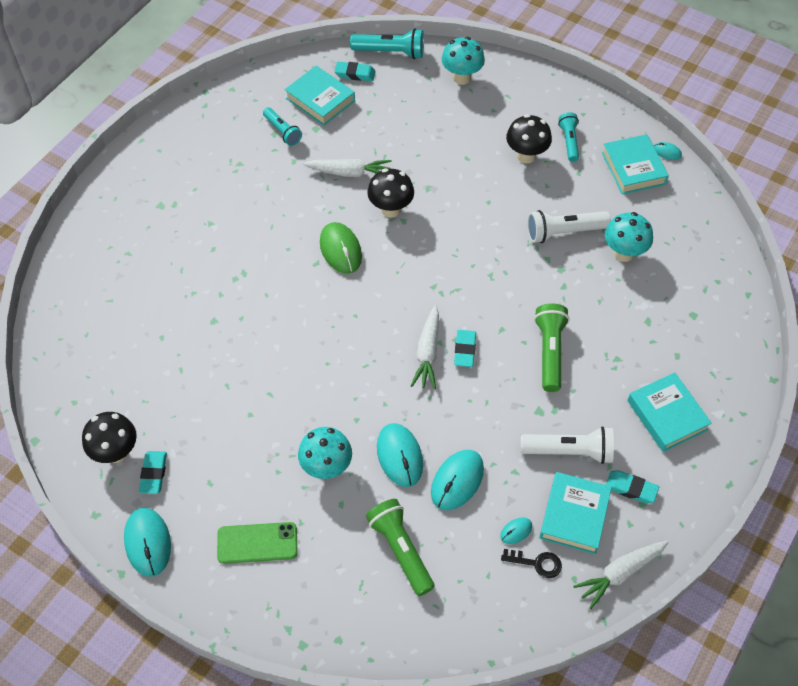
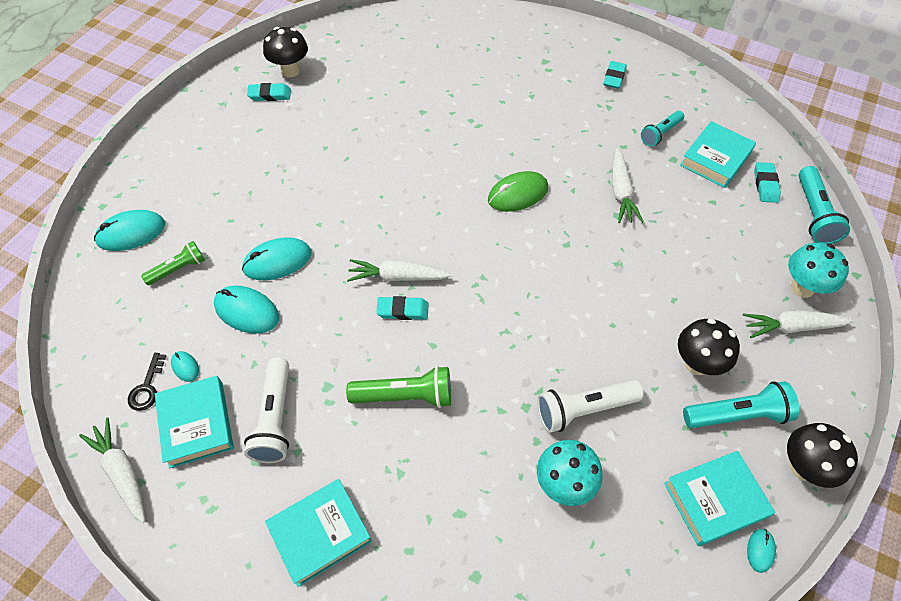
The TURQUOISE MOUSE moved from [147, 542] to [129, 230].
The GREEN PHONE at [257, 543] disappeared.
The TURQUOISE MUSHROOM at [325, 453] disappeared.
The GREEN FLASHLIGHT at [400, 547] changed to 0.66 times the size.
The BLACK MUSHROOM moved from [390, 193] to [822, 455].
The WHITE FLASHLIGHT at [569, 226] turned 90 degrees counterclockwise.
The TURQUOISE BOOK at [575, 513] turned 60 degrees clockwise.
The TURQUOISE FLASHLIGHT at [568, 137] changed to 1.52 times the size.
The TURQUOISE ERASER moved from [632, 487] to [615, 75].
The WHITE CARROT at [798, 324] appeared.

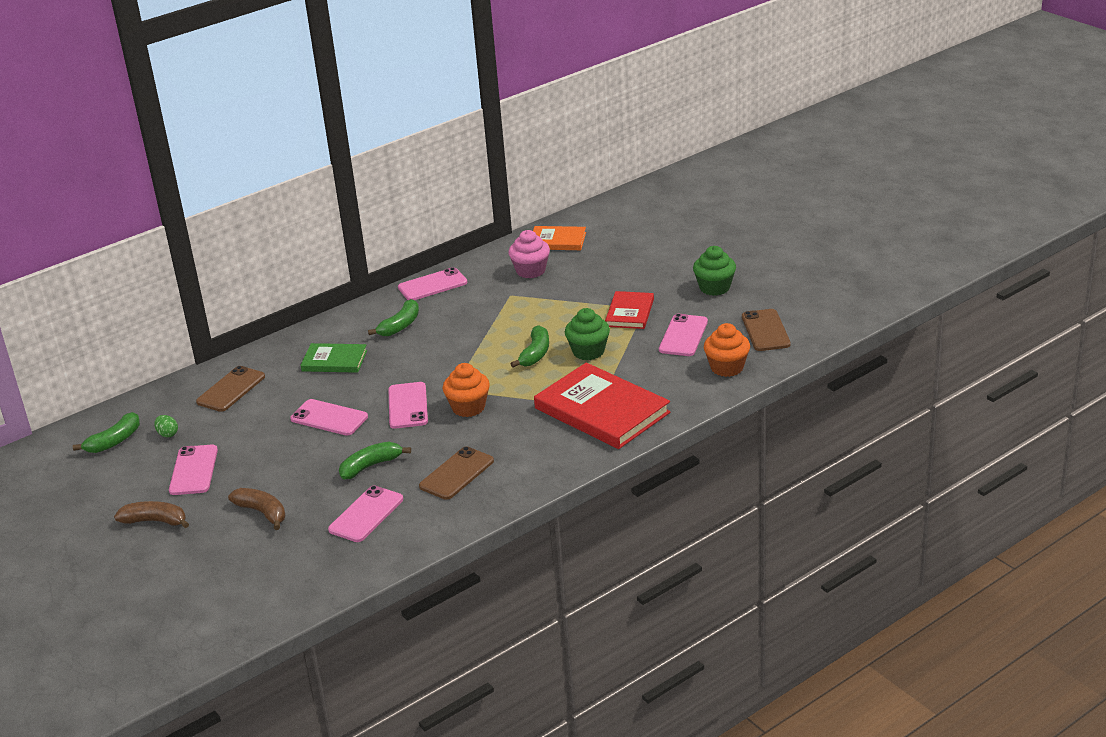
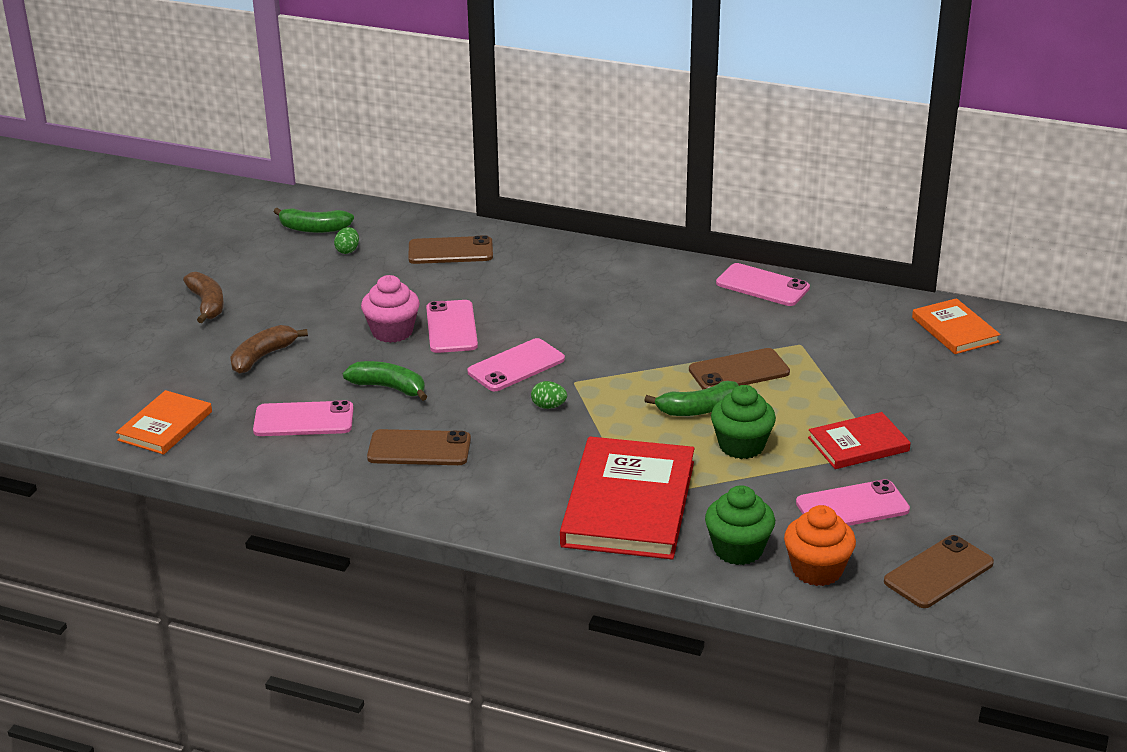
The PINK PHONE at [193, 470] disappeared.
The BROWN BANANA at [257, 509] turned 150 degrees counterclockwise.
The GREEN BOOK at [333, 358] disappeared.
The GREEN BANANA at [393, 317] disappeared.
The ORANGE CUPCAKE at [466, 390] was replaced by the GREEN EGG at [549, 395].
The PINK CUPCAKE moved from [529, 254] to [390, 309].
The GREEN CUPCAKE moved from [714, 271] to [740, 525].
The ORANGE BOOK at [164, 422] appeared.
The BROWN PHONE at [739, 368] appeared.

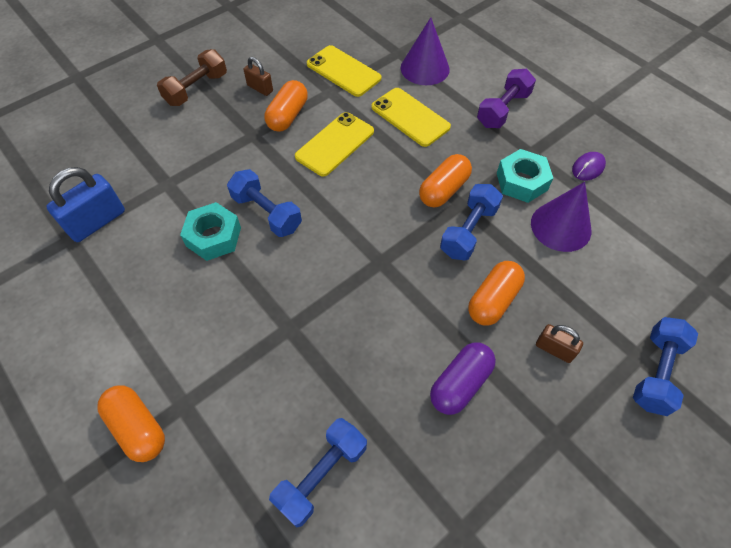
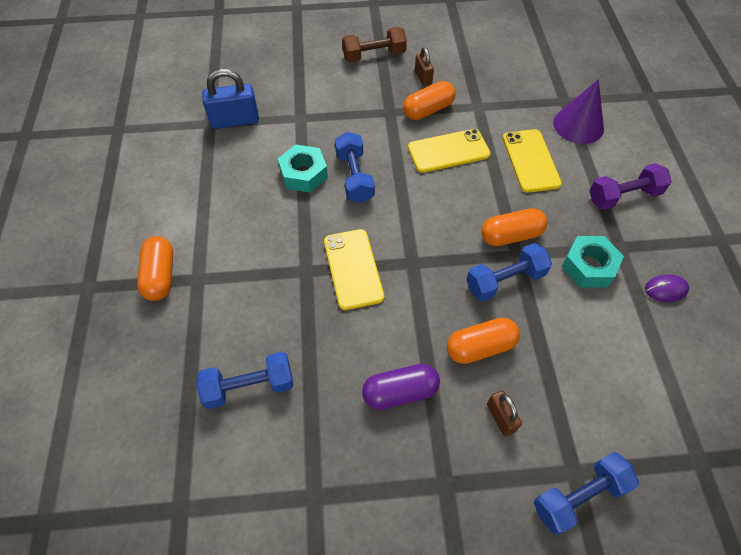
The YELLOW PHONE moved from [344, 71] to [354, 269].
The PURPLE CONE at [561, 217] disappeared.

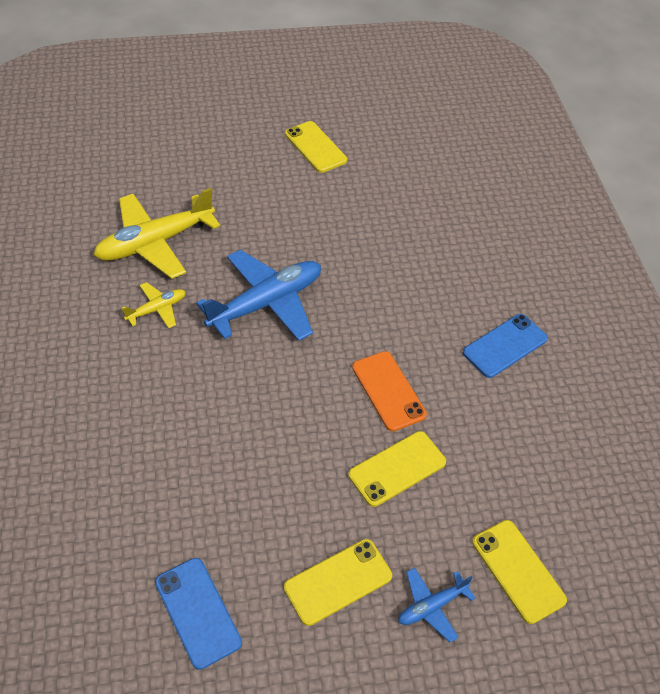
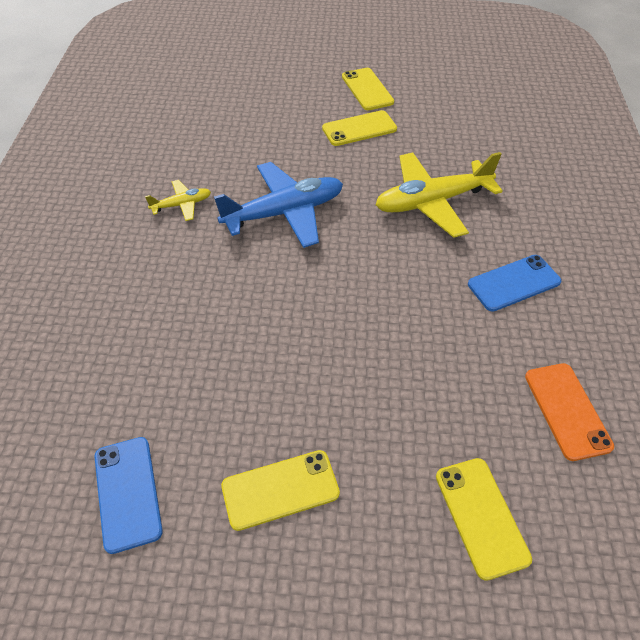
The YELLOW PLANE moved from [157, 233] to [439, 195].
The YELLOW PHONE moved from [397, 469] to [359, 128].
The ORANGE PHONE moved from [389, 391] to [569, 412].
The BLUE PLANE at [437, 605] disappeared.

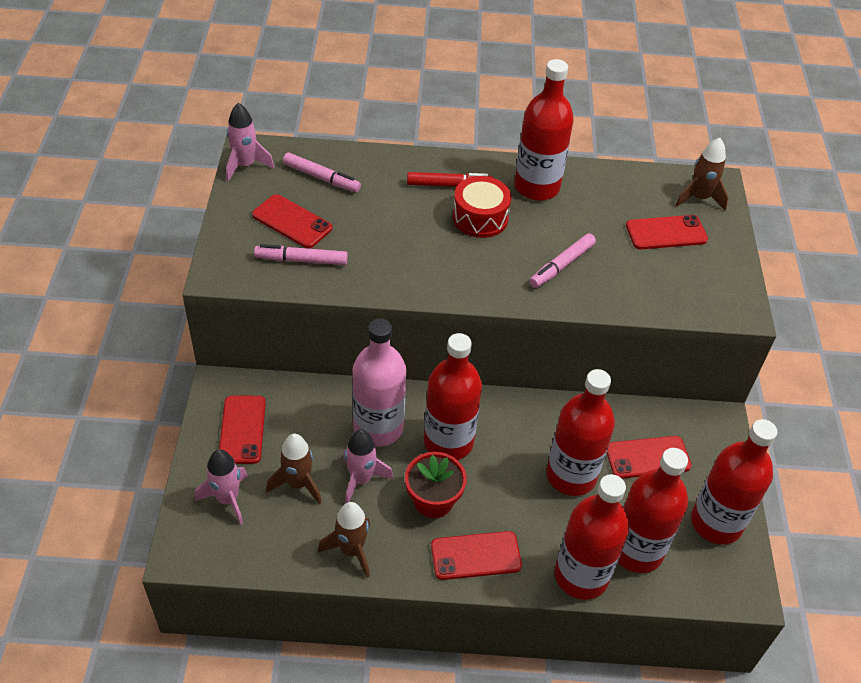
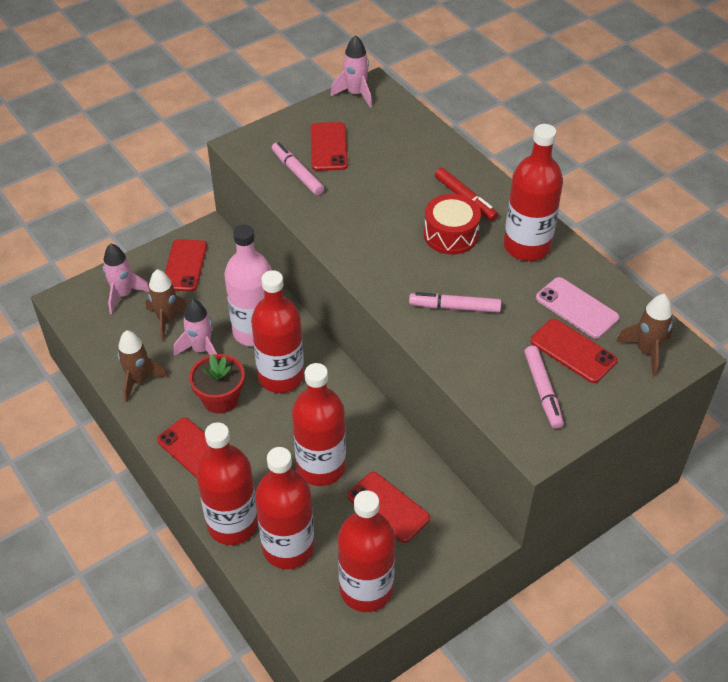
The RED PHONE at [242, 430] turned 45 degrees counterclockwise.
The PINK MARKER moved from [322, 172] to [544, 387].
The PINK PHONE at [577, 308] appeared.

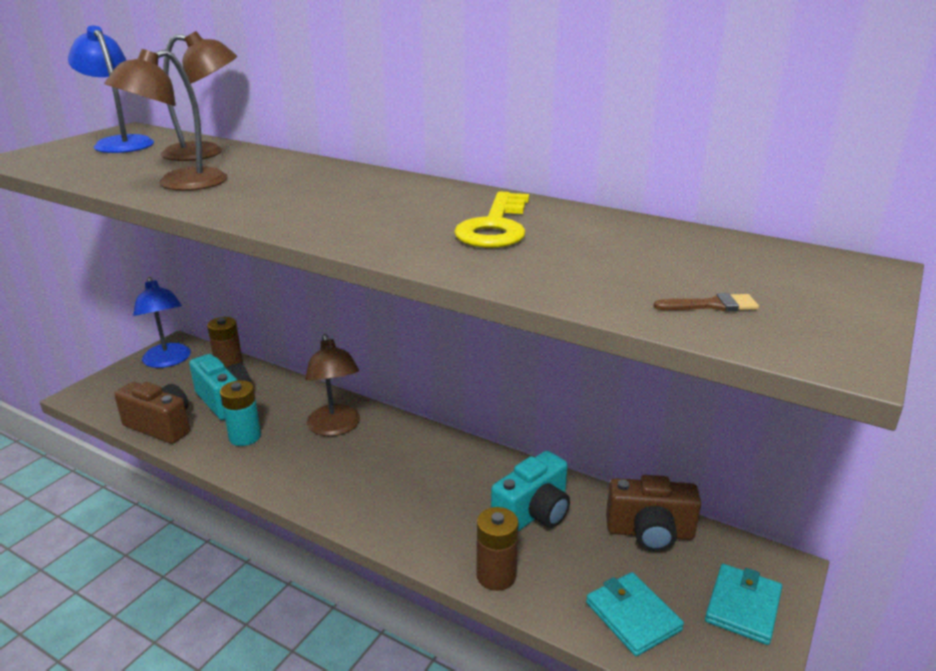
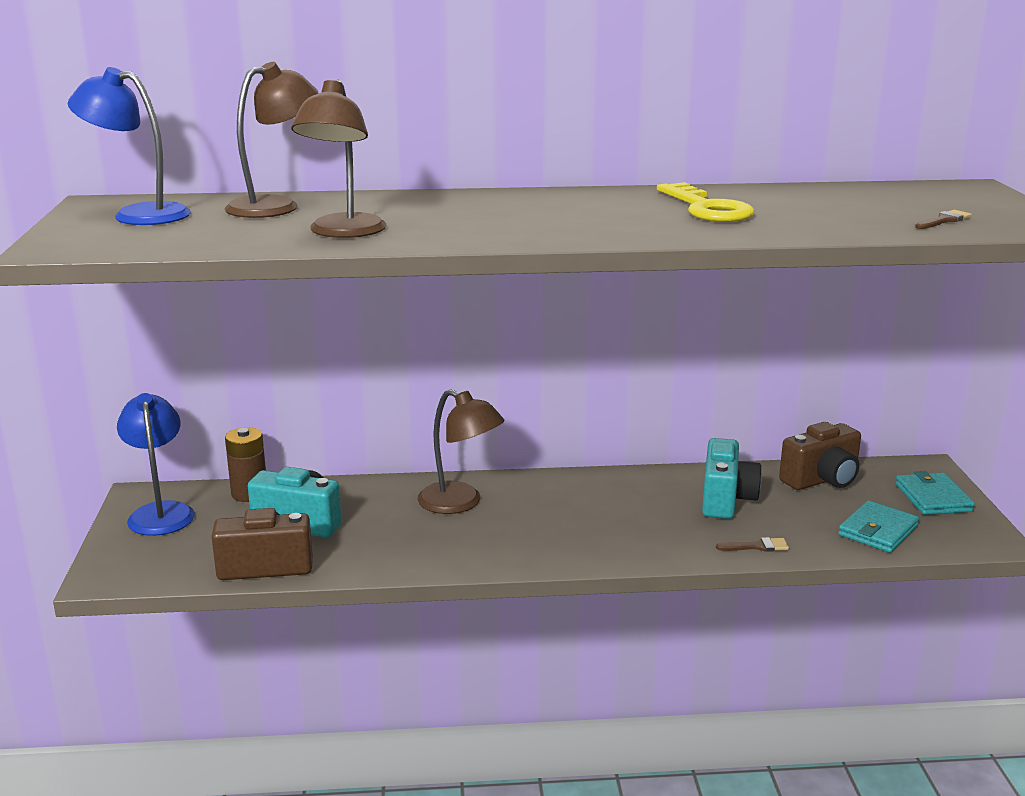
The BLUE LAMP at [162, 322] turned 135 degrees counterclockwise.
The TURQUOISE BATTERY at [240, 413] disappeared.
The BROWN BATTERY at [497, 549] was replaced by the BROWN BRUSH at [752, 544].
The TURQUOISE WALLET at [635, 614] turned 75 degrees counterclockwise.

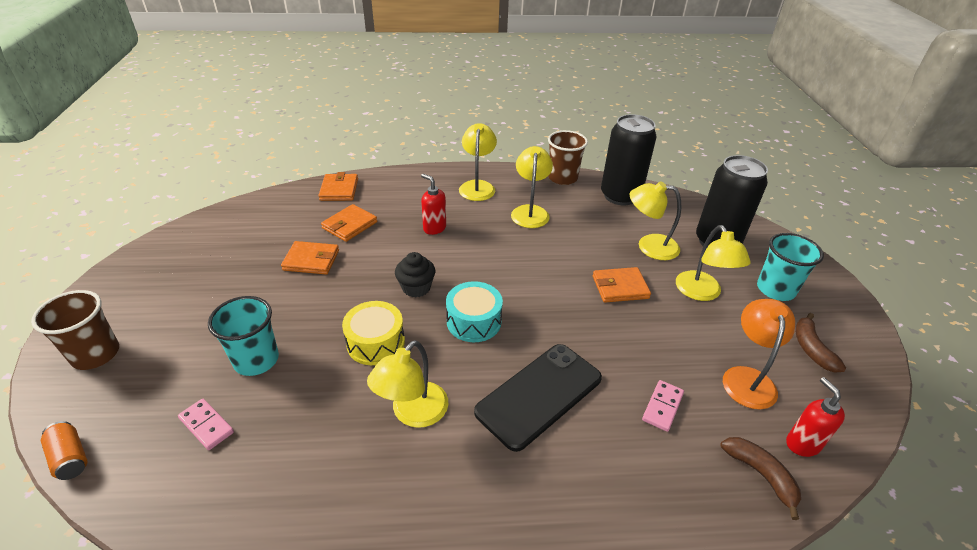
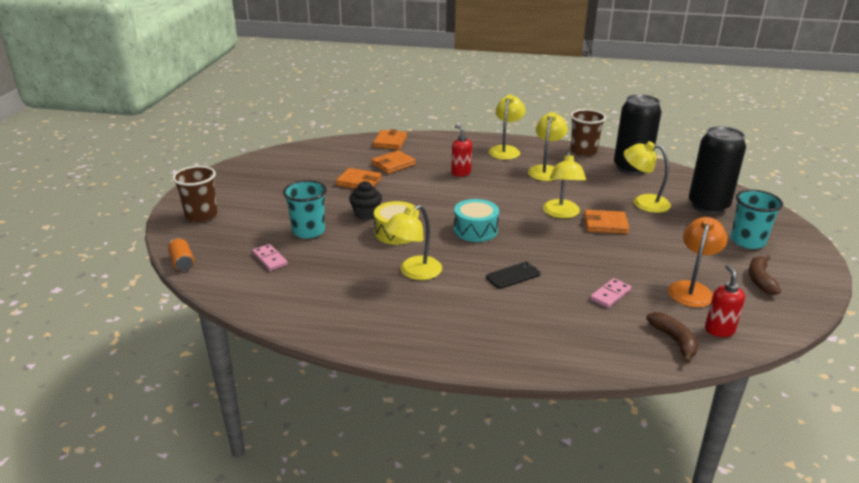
The BLACK CUPCAKE moved from [415, 274] to [365, 200].
The BLACK PHONE at [538, 398] changed to 0.51 times the size.
The YELLOW LAMP moved from [713, 263] to [564, 185].

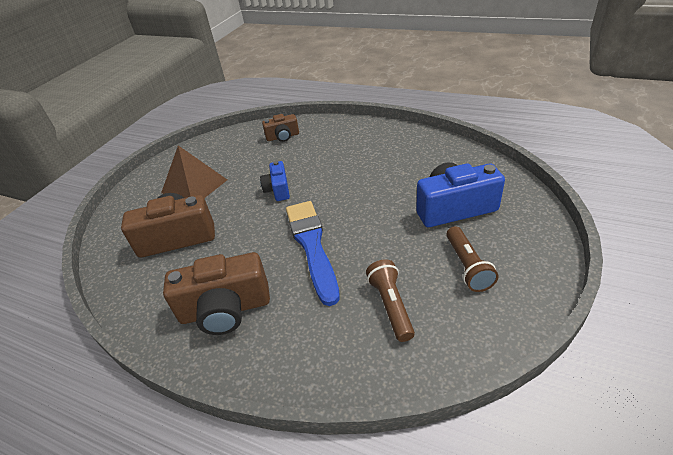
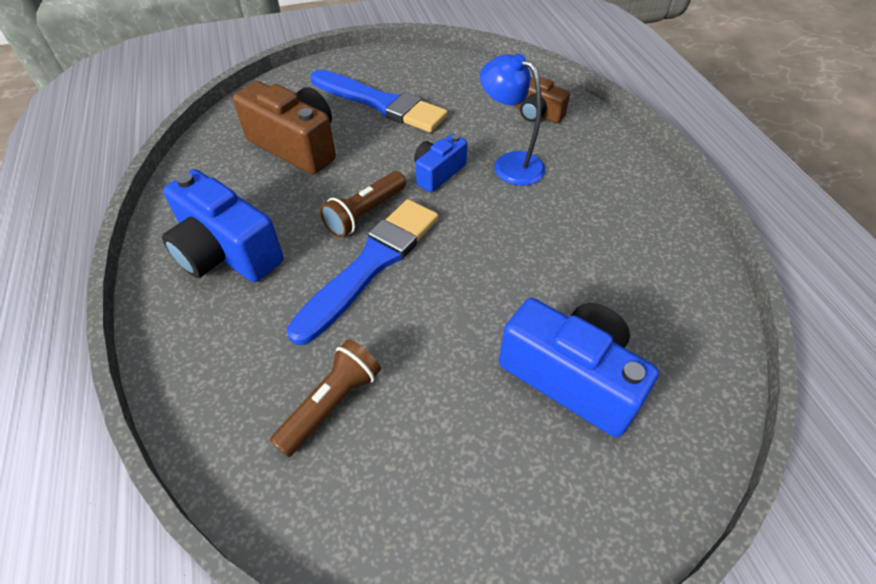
The BROWN PYRAMID at [194, 171] was replaced by the BLUE BRUSH at [379, 101].
The BROWN CAMERA at [216, 293] became the BLUE CAMERA at [223, 225].
The BROWN FLASHLIGHT moved from [472, 259] to [363, 204].
The BLUE LAMP at [513, 119] appeared.

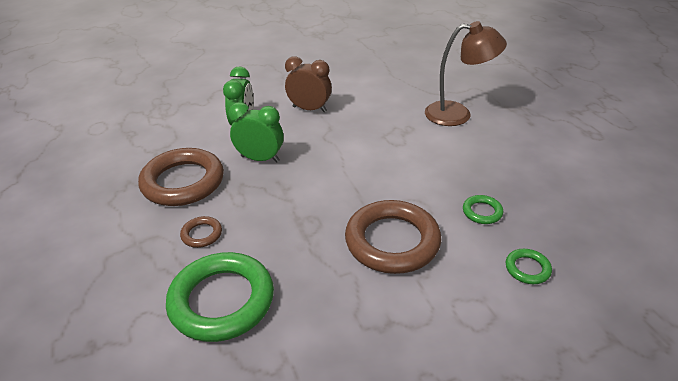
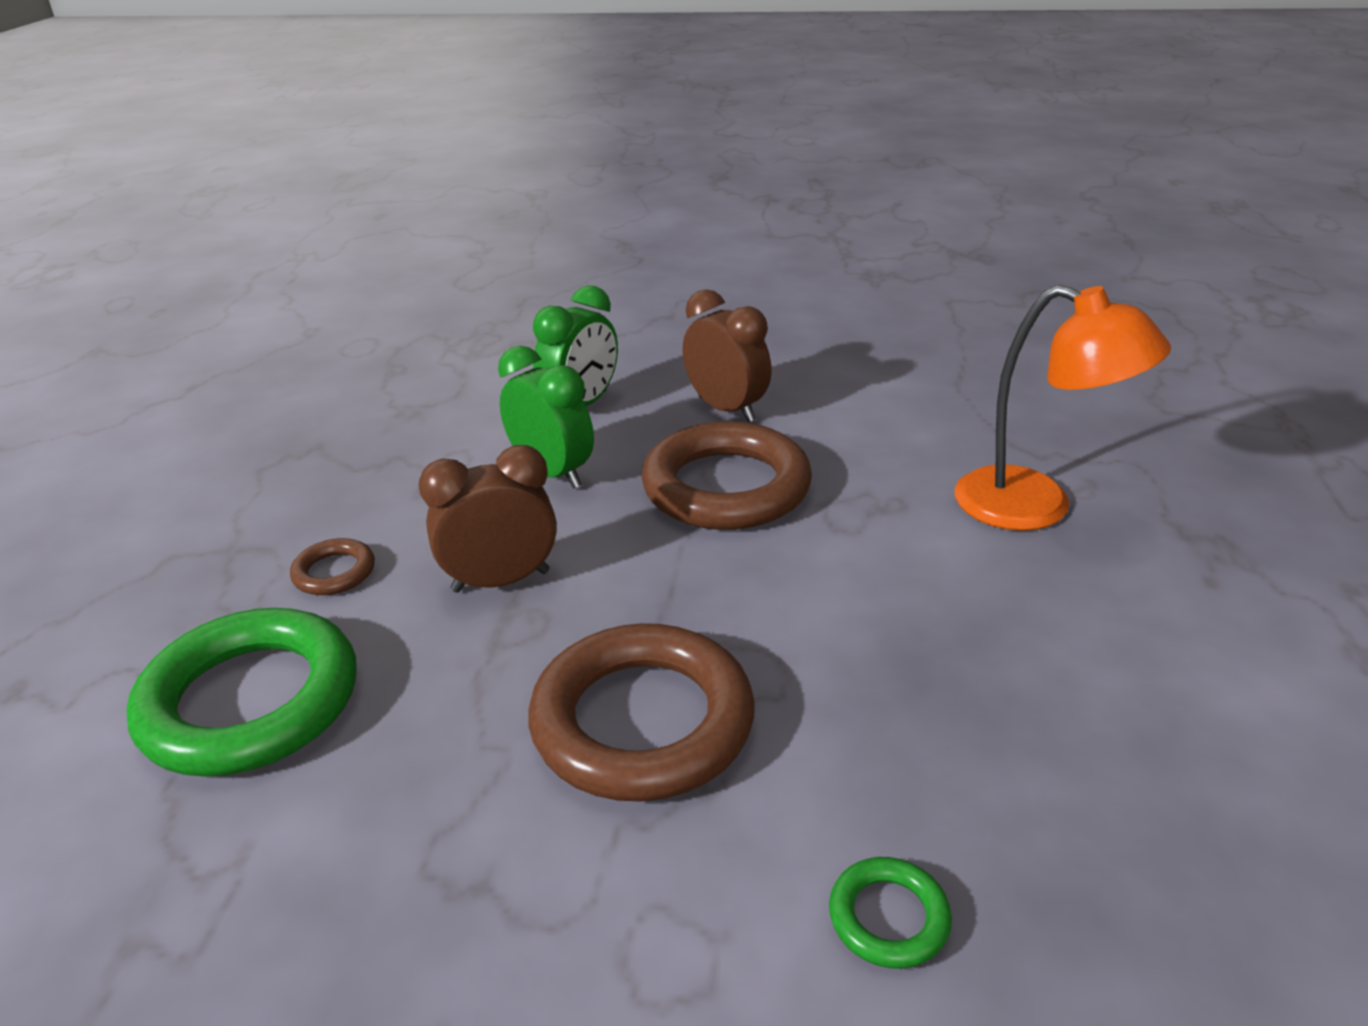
The BROWN RING moved from [181, 177] to [727, 475].
The BROWN LAMP at [466, 73] became the ORANGE LAMP at [1062, 408].
The GREEN RING at [483, 209] disappeared.
The BROWN CLOCK at [488, 519] appeared.

